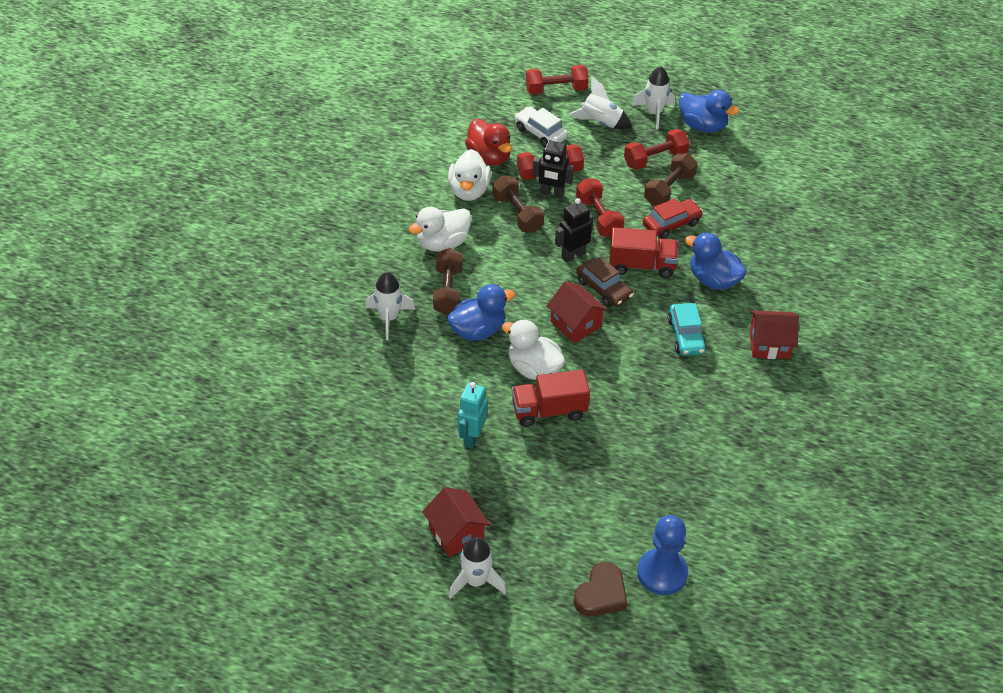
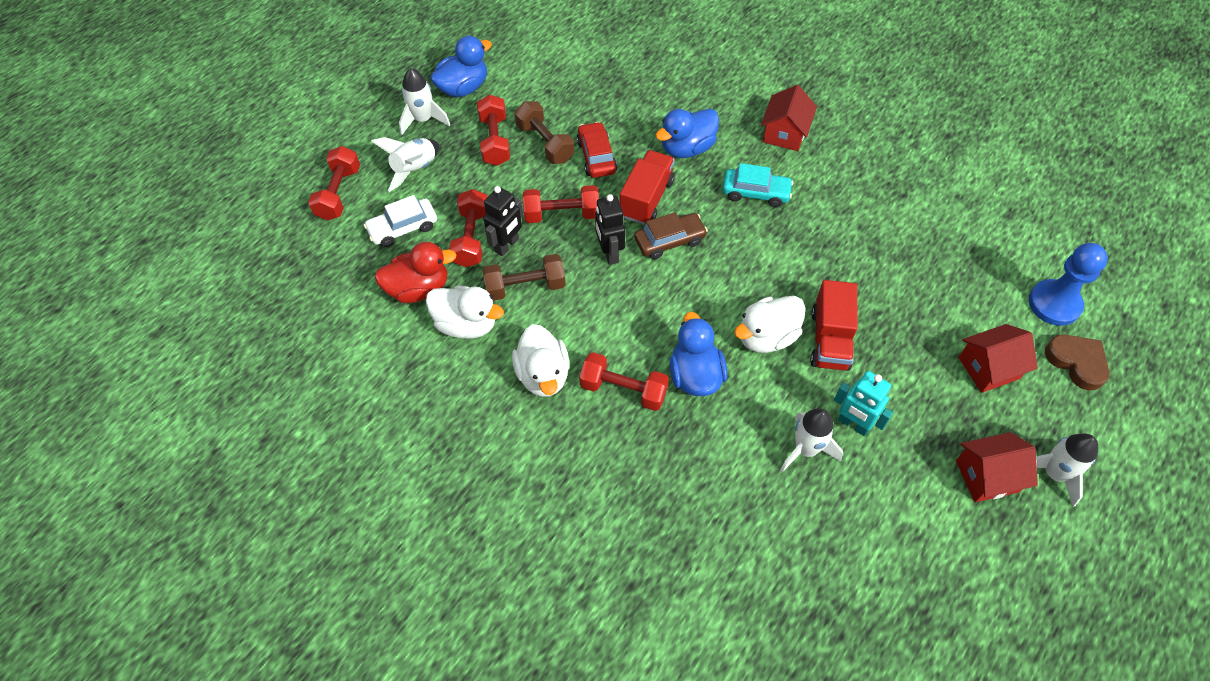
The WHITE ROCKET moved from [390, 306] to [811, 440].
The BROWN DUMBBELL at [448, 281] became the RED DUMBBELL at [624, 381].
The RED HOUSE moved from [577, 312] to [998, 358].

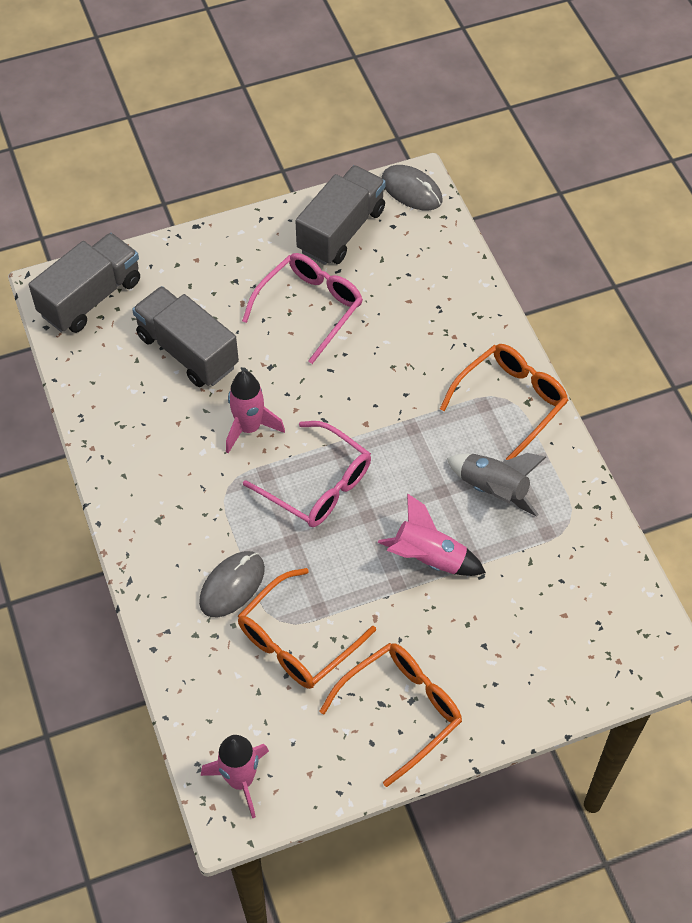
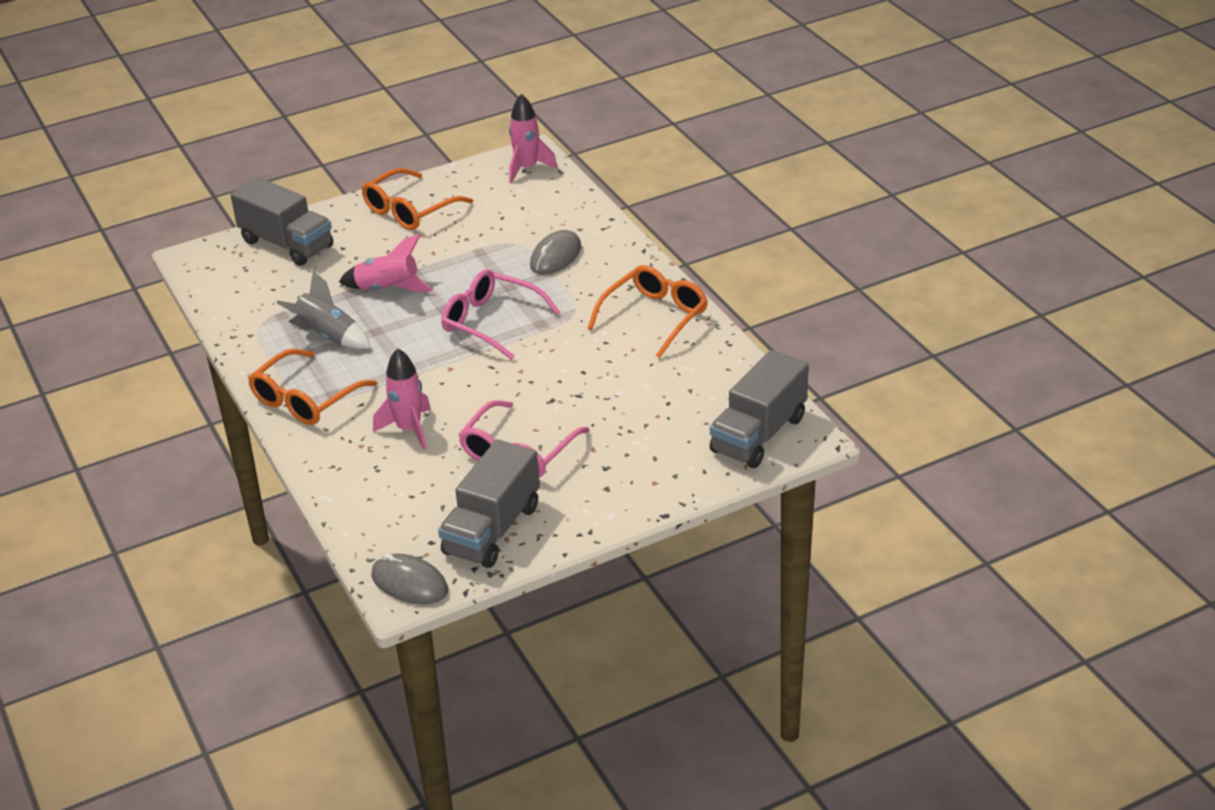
The GREY TRUCK moved from [185, 336] to [282, 221].
The PINK ROCKET moved from [255, 412] to [402, 399].
The ORANGE GLASSES moved from [307, 628] to [647, 311].

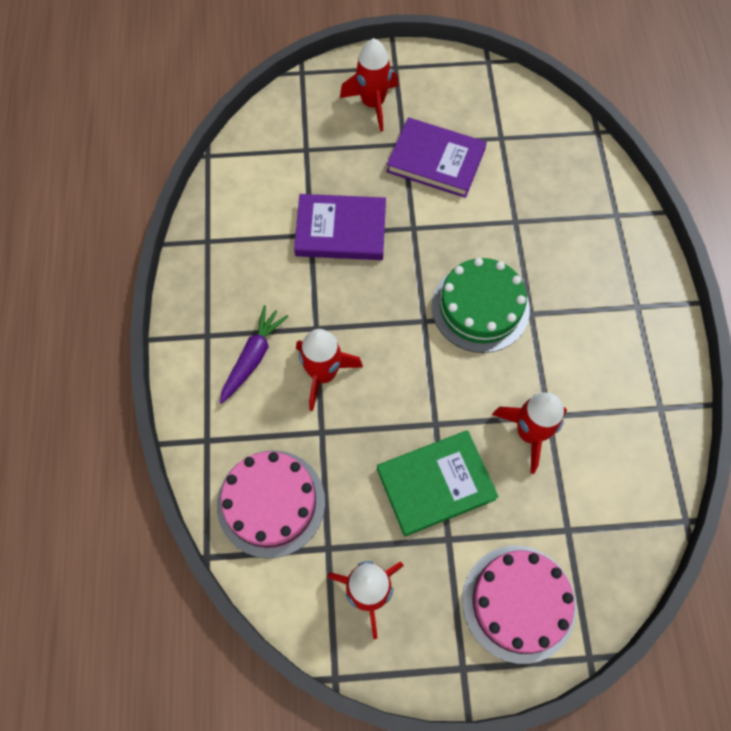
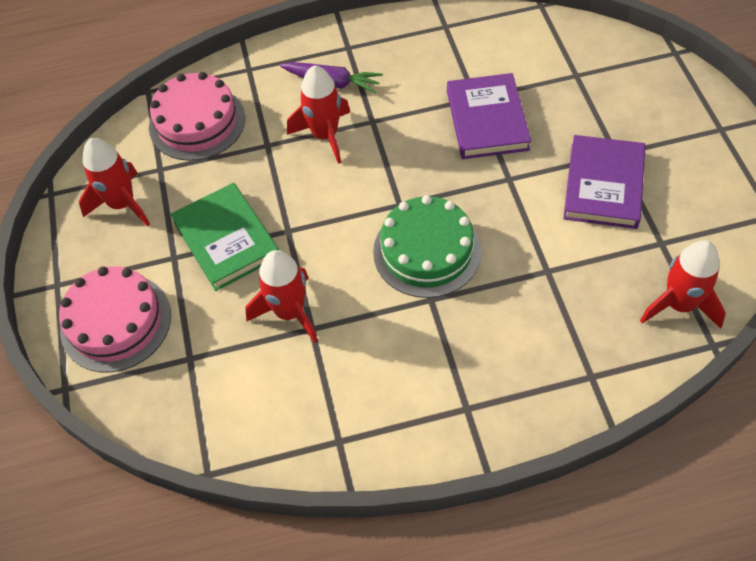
The RED ROCKET moved from [369, 85] to [683, 284].

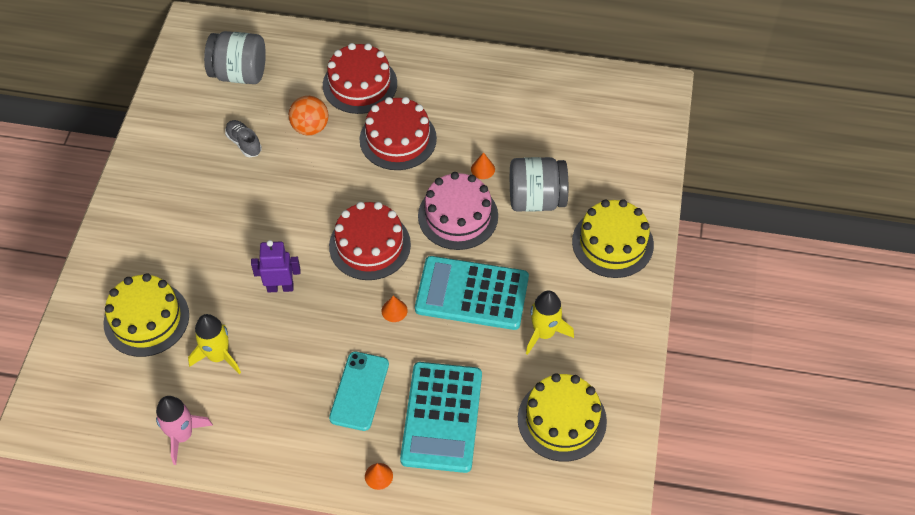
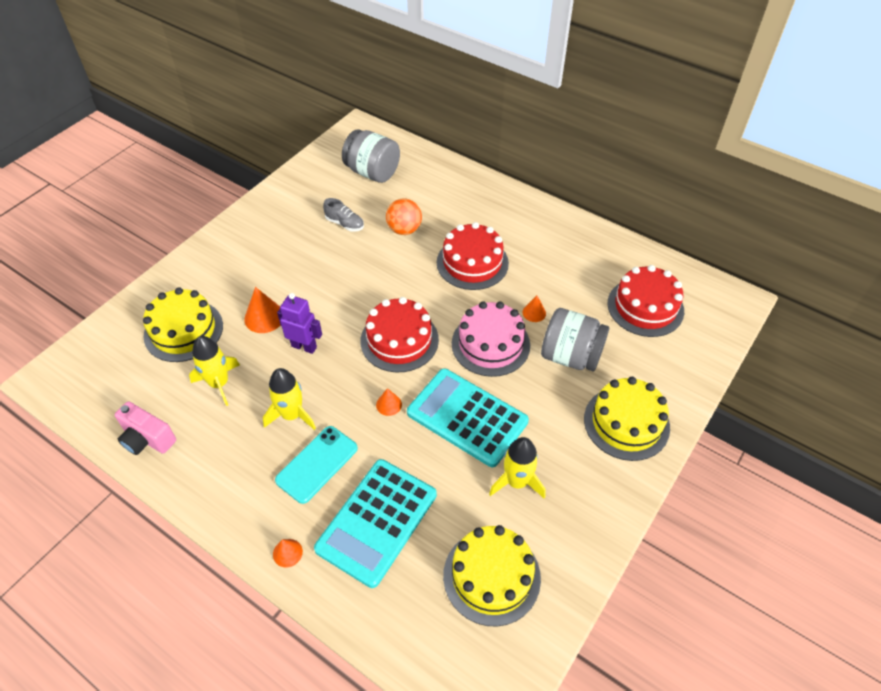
The PINK ROCKET at [184, 430] was replaced by the PINK CAMERA at [145, 428].
The GREY SHOE at [243, 138] turned 135 degrees clockwise.
The RED CAKE moved from [360, 78] to [646, 301].
The ORANGE CONE at [262, 310] appeared.
The YELLOW ROCKET at [289, 399] appeared.

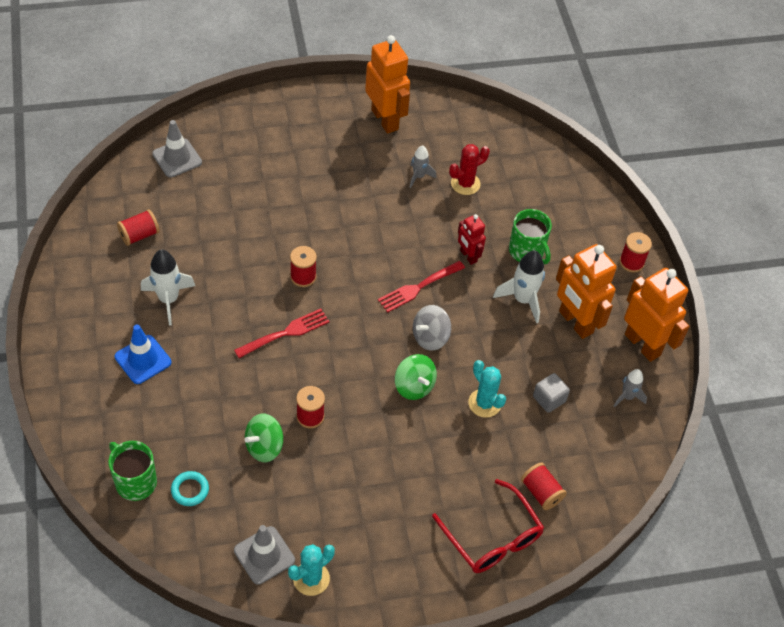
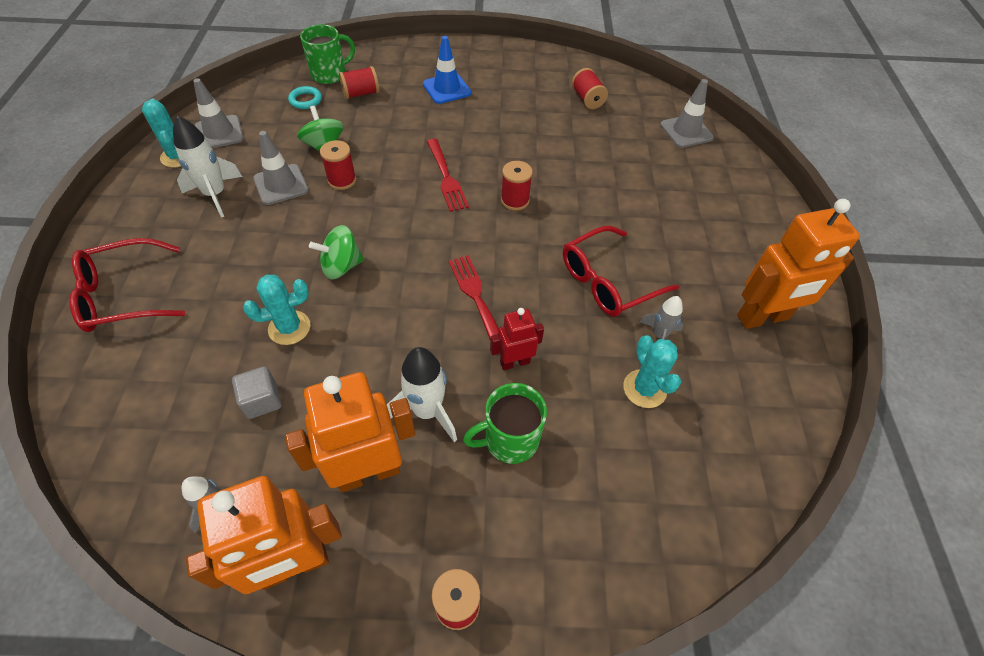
The WHITE ROCKET moved from [168, 287] to [207, 167].
The GREY SPINNING TOP at [432, 328] disappeared.
The RED CACTUS at [469, 169] became the TURQUOISE CACTUS at [652, 371].
The RED SPOOL moved from [544, 486] to [359, 82].
The GREY TRAFFIC CONE at [281, 168] appeared.
The RED GLASSES at [621, 271] appeared.

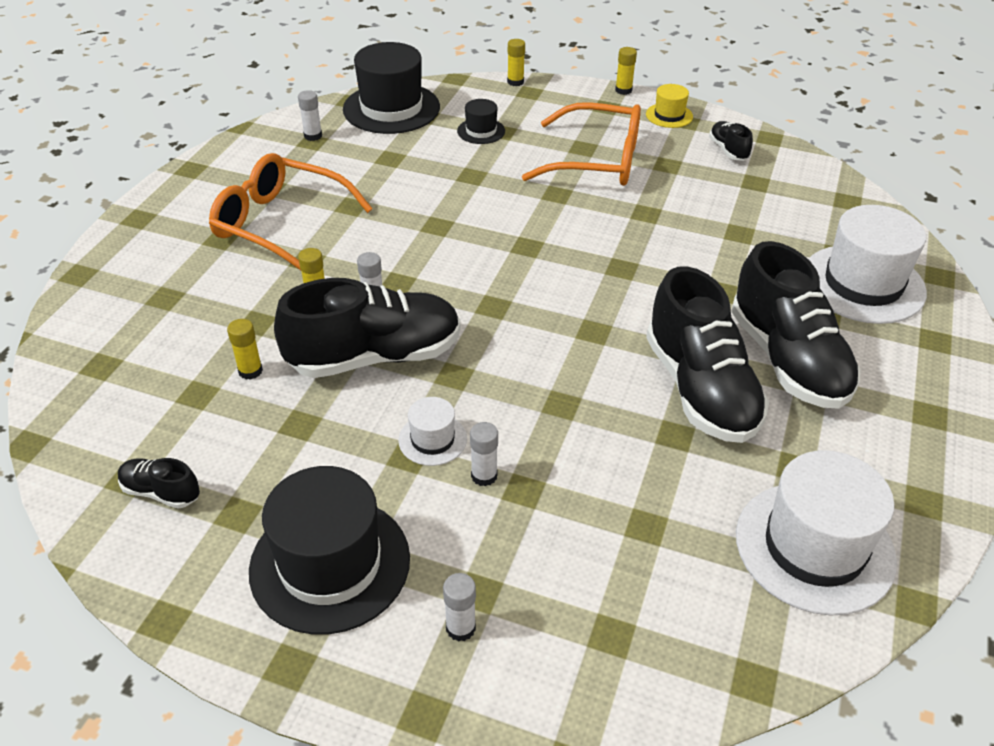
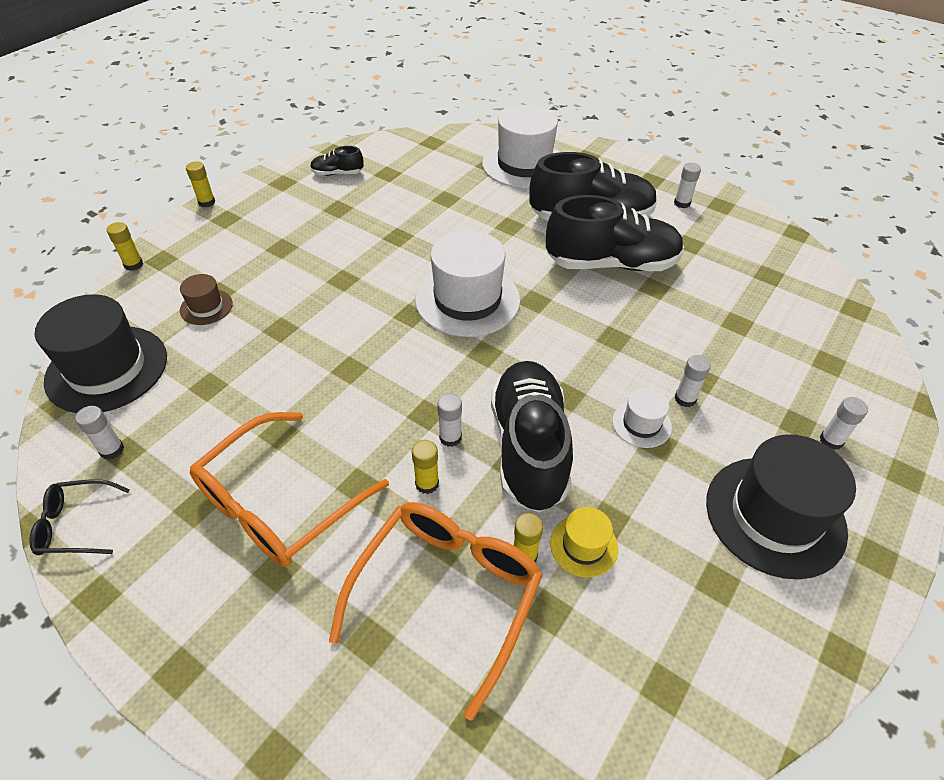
The BLACK SHOE at [159, 483] disappeared.
The BLACK HAT at [481, 121] became the BROWN HAT at [206, 299].
The ORANGE GLASSES moved from [581, 144] to [436, 611].
The YELLOW HAT moved from [669, 106] to [584, 542].
The WHITE HAT moved from [816, 532] to [467, 283].
The BLACK GLASSES at [79, 517] appeared.
The WHITE GLUE STICK at [687, 185] appeared.

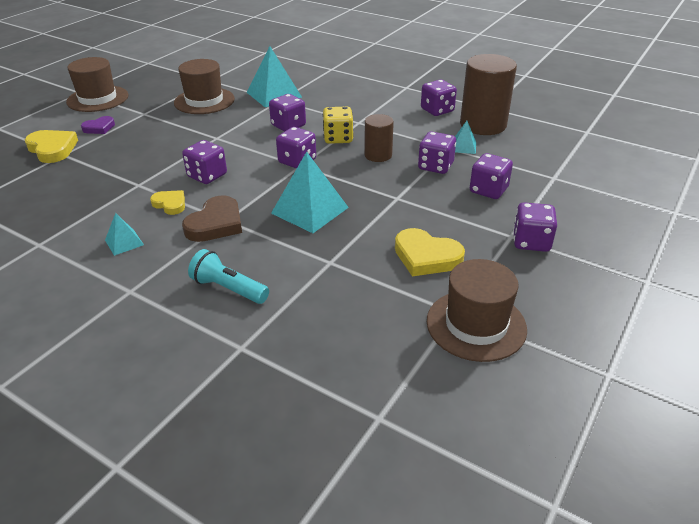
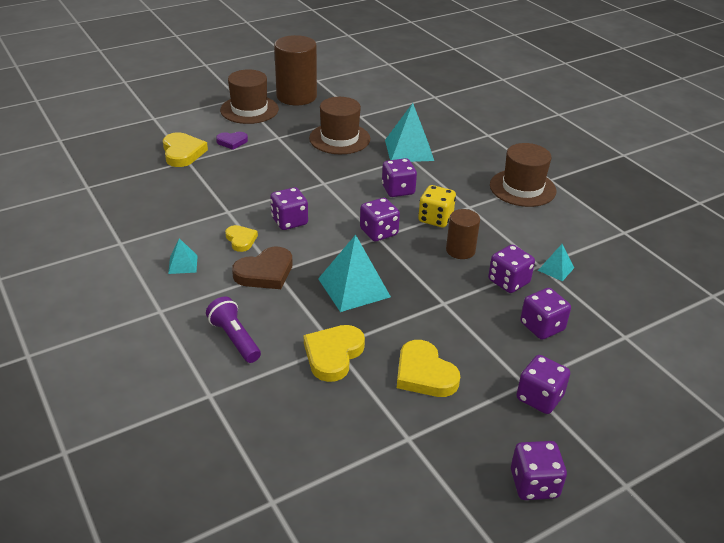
The TURQUOISE FLASHLIGHT at [228, 276] became the PURPLE FLASHLIGHT at [233, 330].
The PURPLE DICE moved from [439, 98] to [539, 470].
The BROWN HAT moved from [477, 310] to [523, 175].
The BROWN CYLINDER moved from [488, 94] to [295, 70].
The YELLOW HEART at [334, 353] appeared.

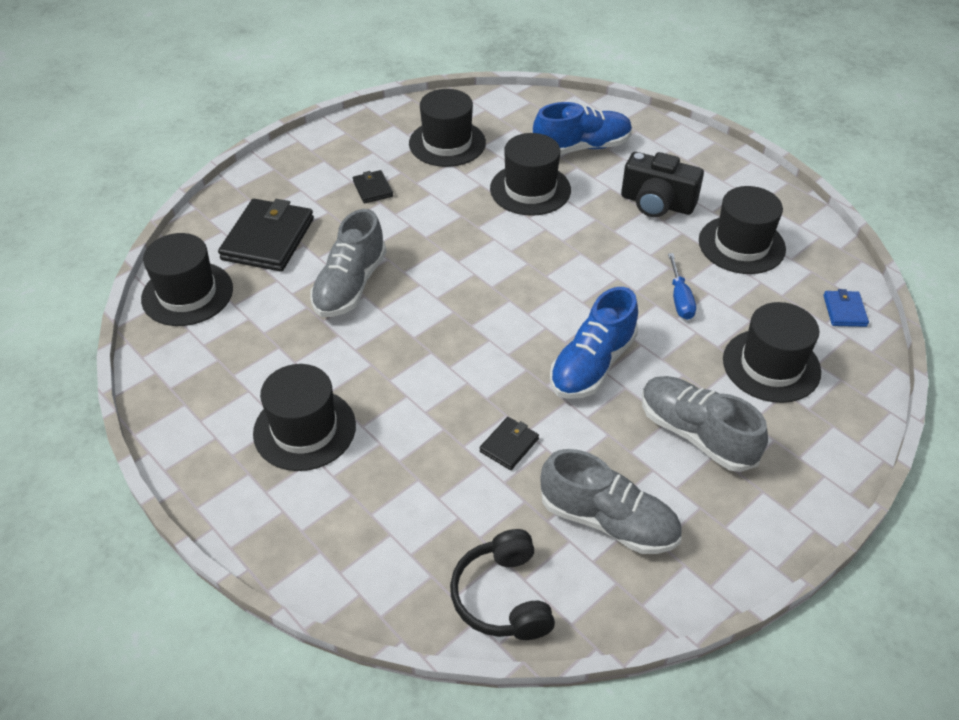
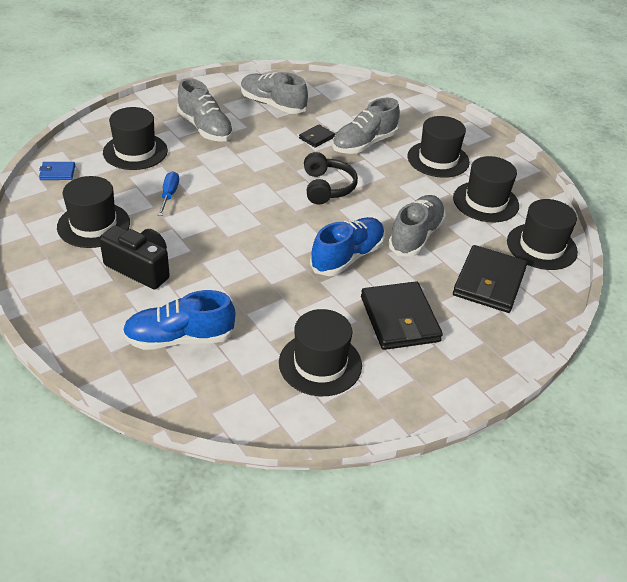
The BLACK WALLET at [373, 187] changed to 2.06 times the size.
The BLACK HEADPHONES moved from [502, 584] to [331, 178].
The BLACK HAT moved from [530, 174] to [486, 189].
The BLUE SHOE moved from [594, 343] to [347, 246].
The BLUE WALLET at [846, 308] turned 75 degrees clockwise.
The GREY SHOE at [366, 126] appeared.

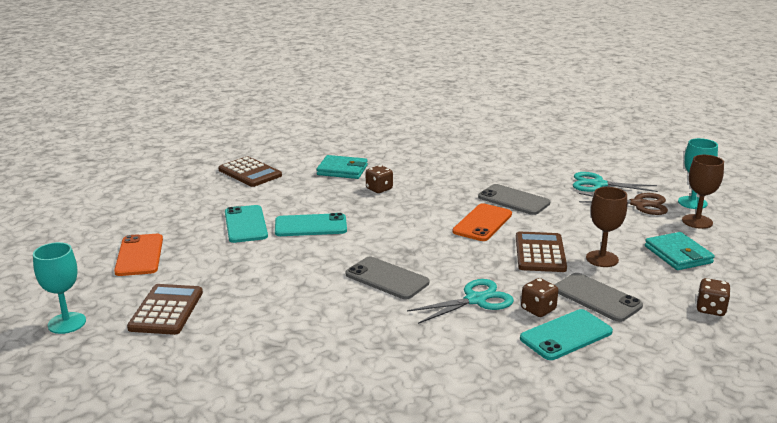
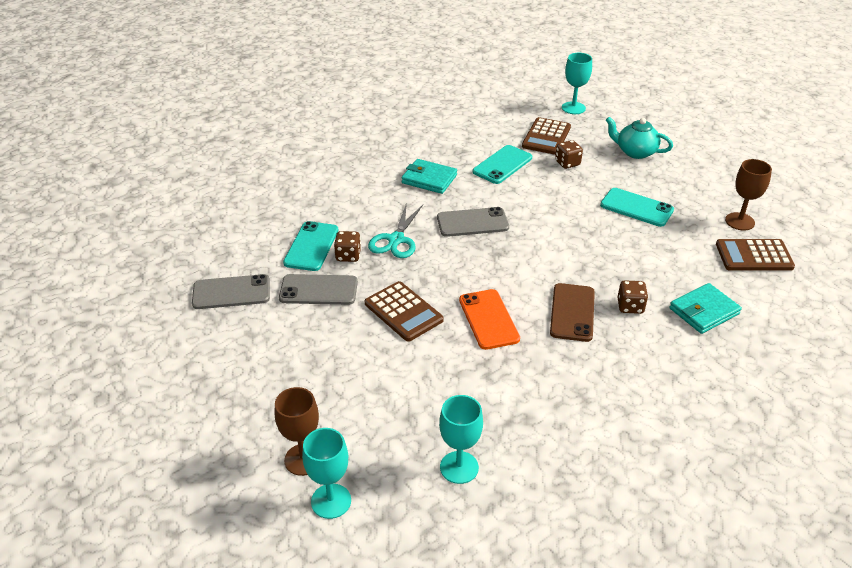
The ORANGE PHONE at [138, 255] was replaced by the TURQUOISE TEAPOT at [639, 138].
The BROWN CALCULATOR at [165, 309] turned 60 degrees clockwise.
The TURQUOISE PHONE moved from [311, 224] to [502, 164].
The GREY PHONE moved from [514, 199] to [231, 291].
The TURQUOISE SCISSORS at [615, 182] was replaced by the TURQUOISE GOBLET at [461, 439].
The BROWN SCISSORS at [623, 204] disappeared.
The BROWN GOBLET moved from [606, 227] to [748, 195].
The TURQUOISE WALLET moved from [680, 251] to [429, 176].
The BROWN DICE moved from [714, 297] to [569, 154].
The BROWN PHONE at [572, 312] appeared.

